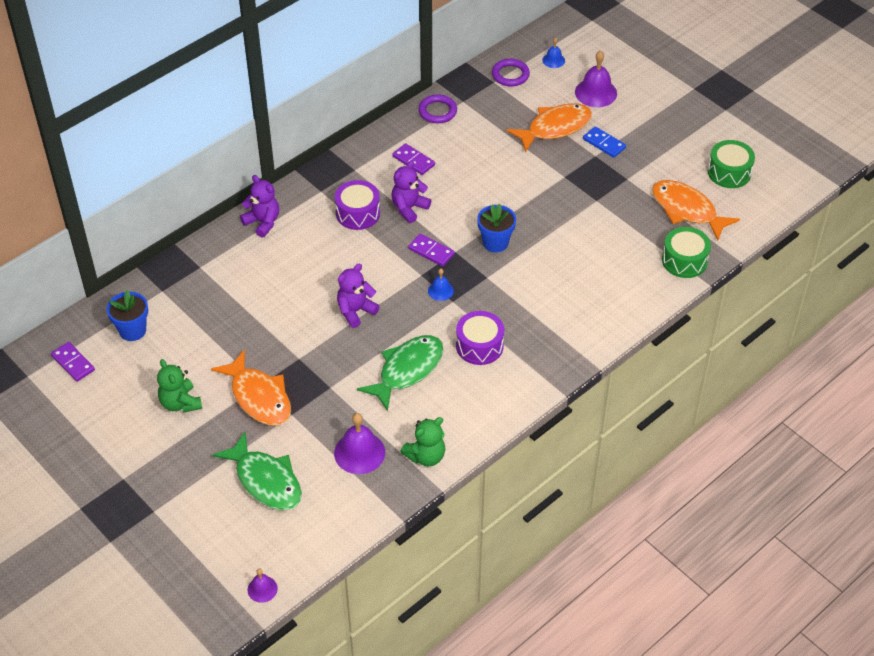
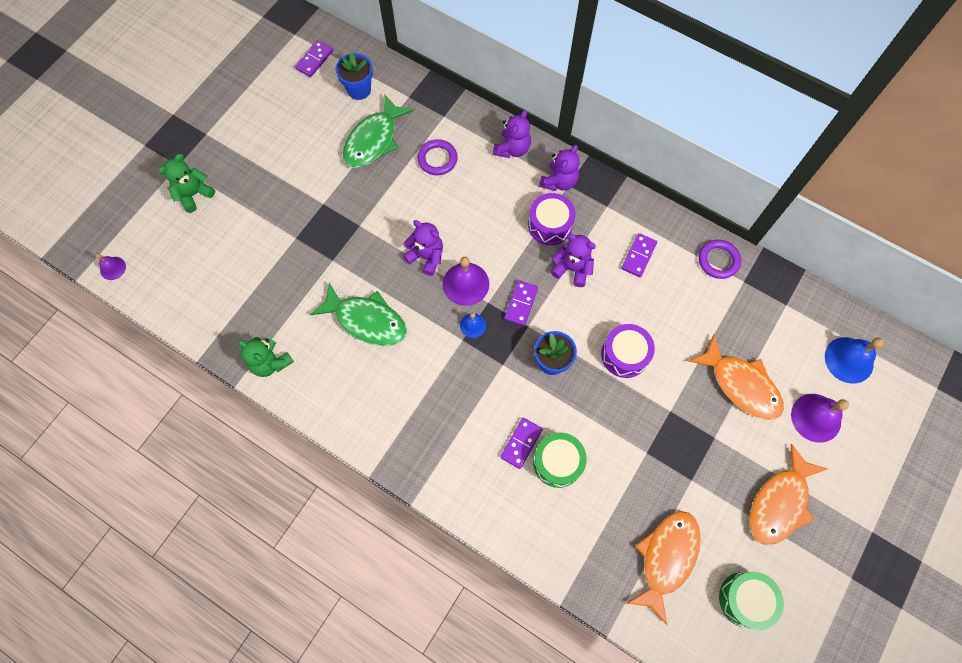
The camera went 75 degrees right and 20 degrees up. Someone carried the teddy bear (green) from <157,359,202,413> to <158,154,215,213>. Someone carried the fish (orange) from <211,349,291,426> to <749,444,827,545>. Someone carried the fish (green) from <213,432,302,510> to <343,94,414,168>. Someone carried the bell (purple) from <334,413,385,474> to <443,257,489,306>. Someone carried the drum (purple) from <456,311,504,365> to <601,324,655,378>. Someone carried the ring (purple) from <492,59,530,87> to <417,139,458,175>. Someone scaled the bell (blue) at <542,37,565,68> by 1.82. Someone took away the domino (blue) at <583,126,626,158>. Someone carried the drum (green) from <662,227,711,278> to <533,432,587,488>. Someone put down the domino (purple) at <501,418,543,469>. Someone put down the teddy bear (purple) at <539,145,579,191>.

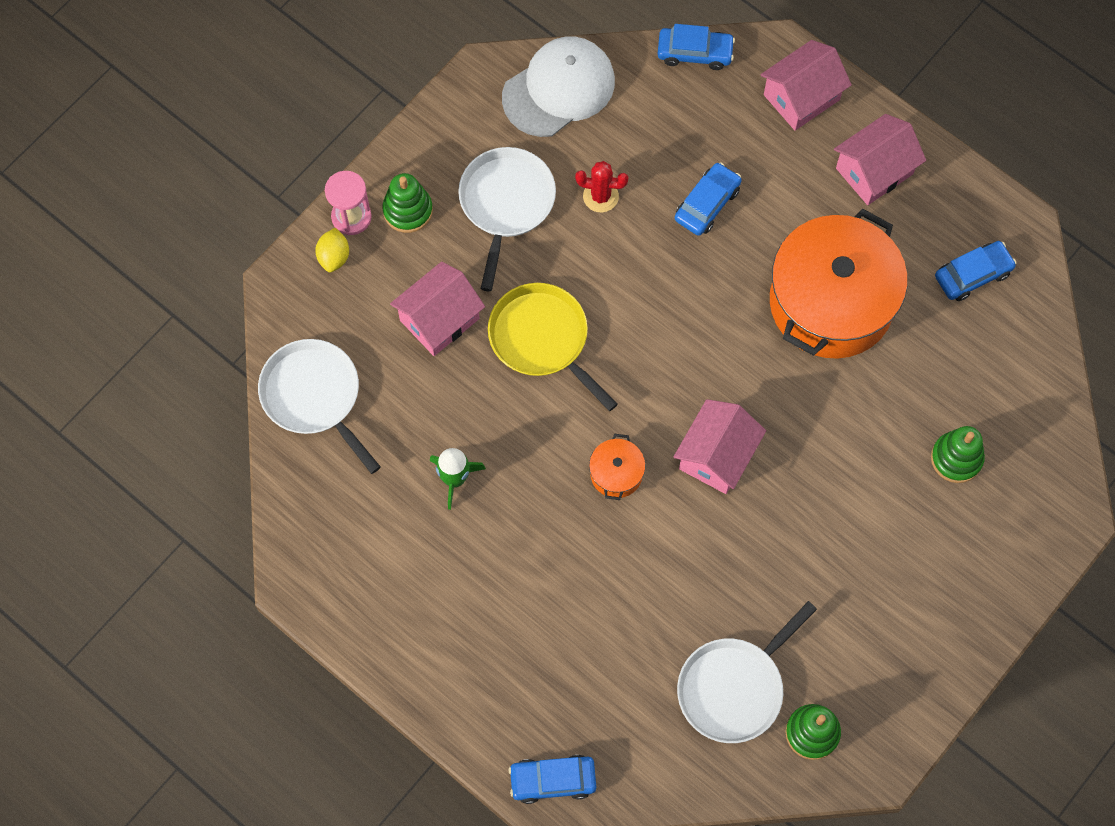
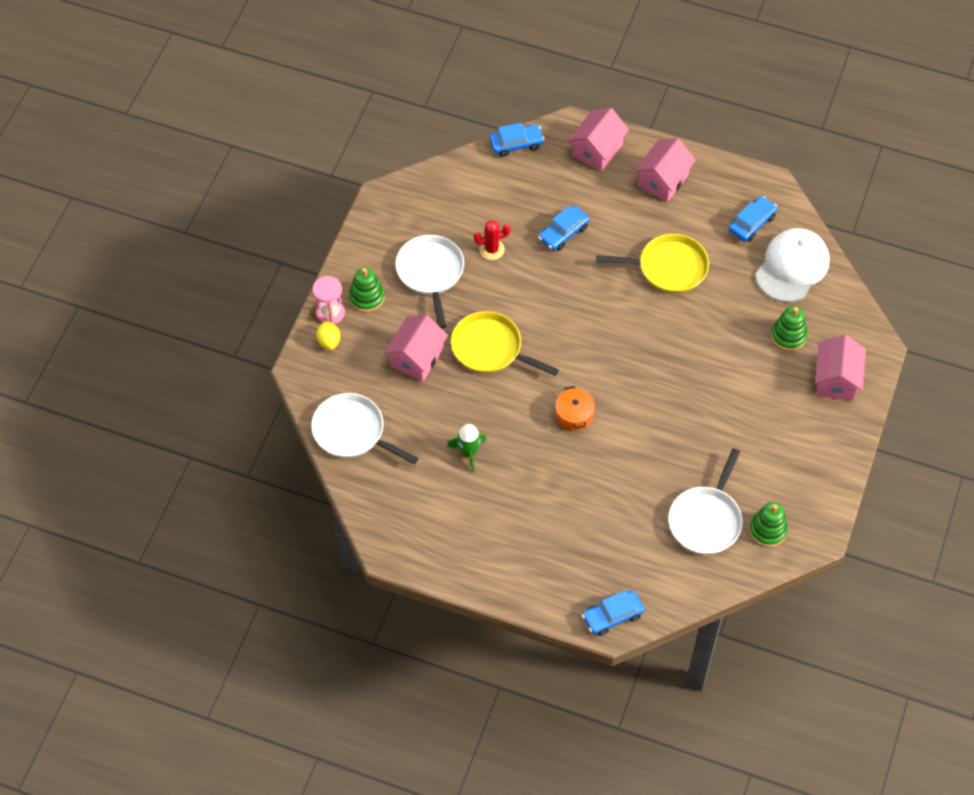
The camera went 20 degrees left and 10 degrees down. Someone carried the cap (white) from <502,37,615,137> to <755,228,830,302>. Someone carried the house (pink) from <674,399,766,494> to <815,335,866,401>. Someone rotated the car (blue) at <675,162,742,236> by 150 degrees counterclockwise. Someone swapped the pot (orange) at <770,208,907,359> for the pan (yellow) at <596,234,709,293>.

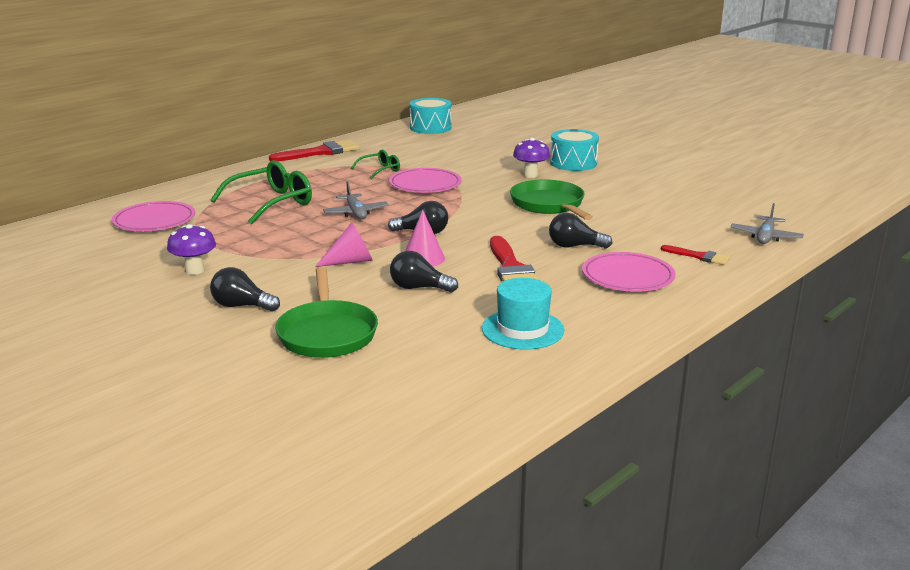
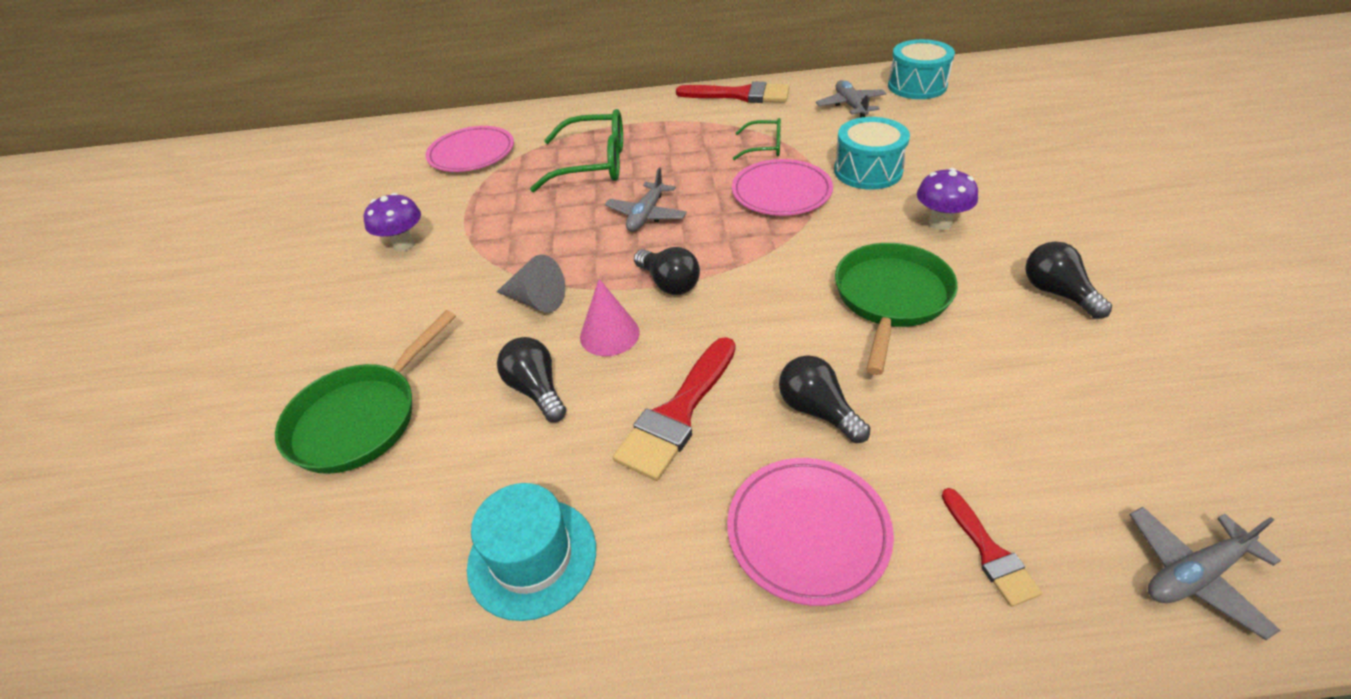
The camera went 45 degrees right and 20 degrees up. Someone carried the light bulb (black) from <210,267,280,312> to <1025,241,1112,319>. Someone repainted the cone (pink) at <315,222,373,267>, which became the cone (grey) at <497,255,565,313>. Someone carried the drum (turquoise) from <550,129,599,171> to <834,117,910,190>. Someone put down the plane (grey) at <816,80,886,118>.

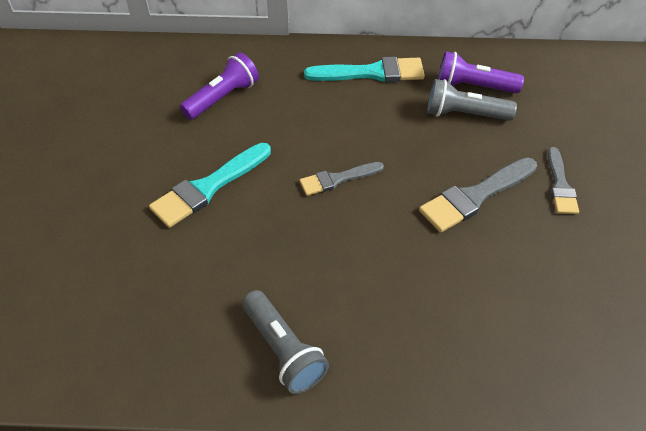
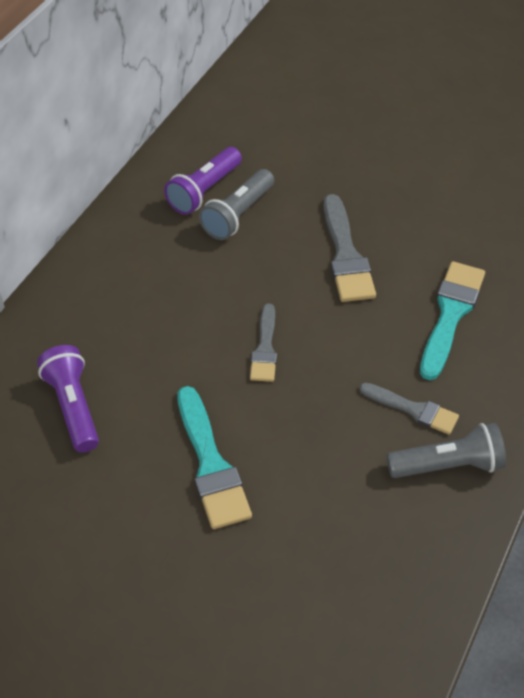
The camera went 65 degrees left and 0 degrees up. Someone carried the brush (turquoise) from <304,57,425,82> to <420,261,485,380>. Someone carried the brush (grey) from <547,147,579,214> to <360,383,459,435>.

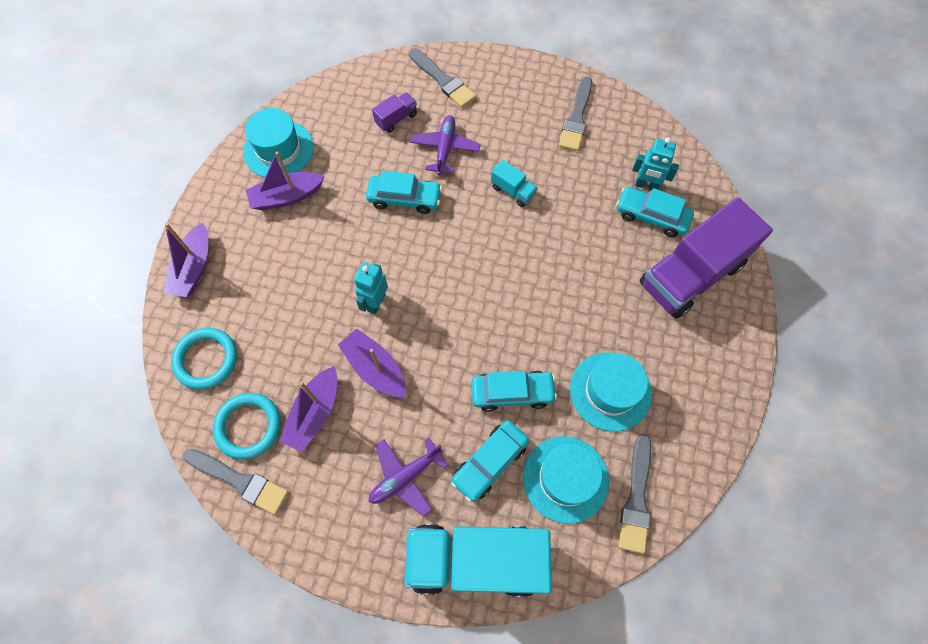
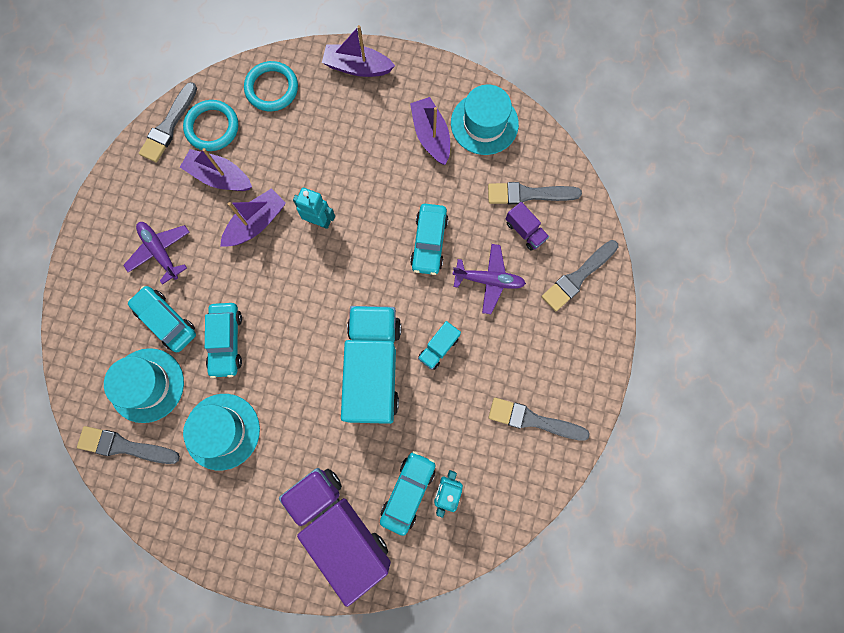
The camera went 90 degrees right and 10 degrees up. Someone carried the truck (turquoise) from <404,524,552,597> to <341,306,401,424>. Someone put down the brush (grey) at <488,182,582,205>.

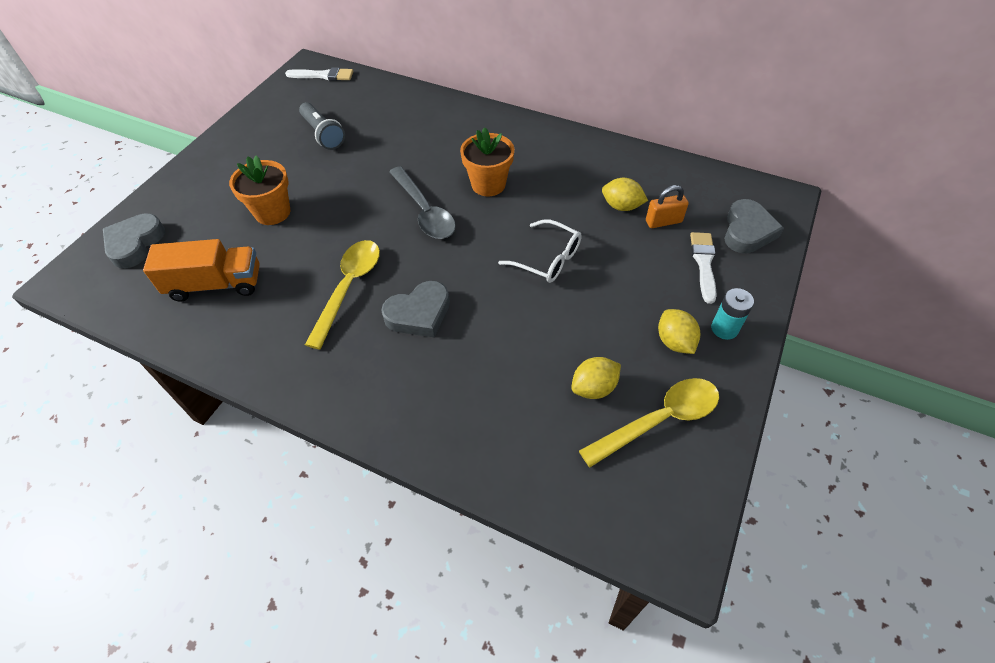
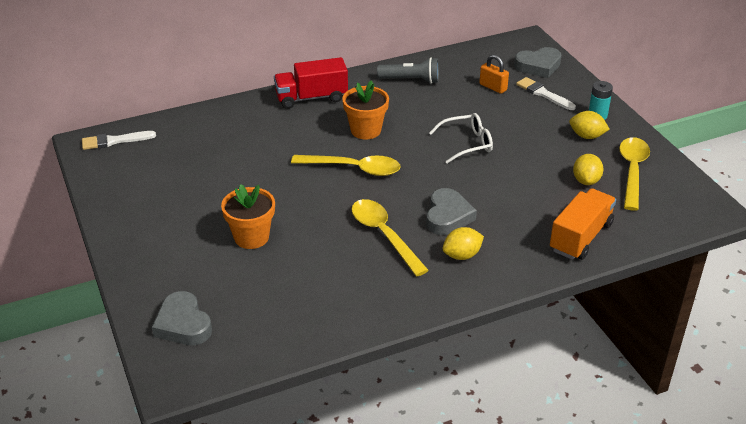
The camera went 50 degrees left and 15 degrees down. Someone carried the truck (orange) from <143,239,260,302> to <550,188,616,260>. Someone rotated the brush (white) at <285,67,353,81> by 150 degrees counterclockwise. Someone carried the flashlight (grey) from <299,102,345,150> to <377,57,439,84>. Someone repainted the spoon (grey) at <389,166,456,239>, which became the spoon (yellow) at <291,155,400,176>. Someone carried the lemon (yellow) from <602,178,648,211> to <442,227,484,260>. Someone rotated the padlock (orange) at <646,185,689,228> by 75 degrees counterclockwise. Someone rotated the heart (grey) at <724,199,784,253> by 105 degrees clockwise. Someone put down the truck (red) at <274,57,348,109>.

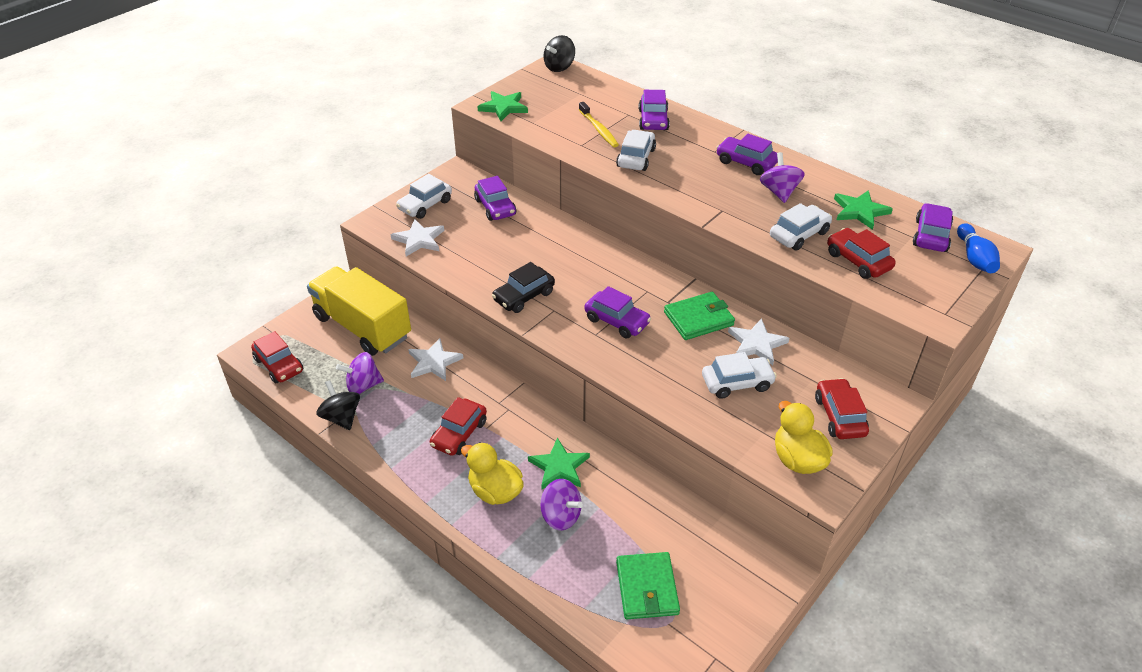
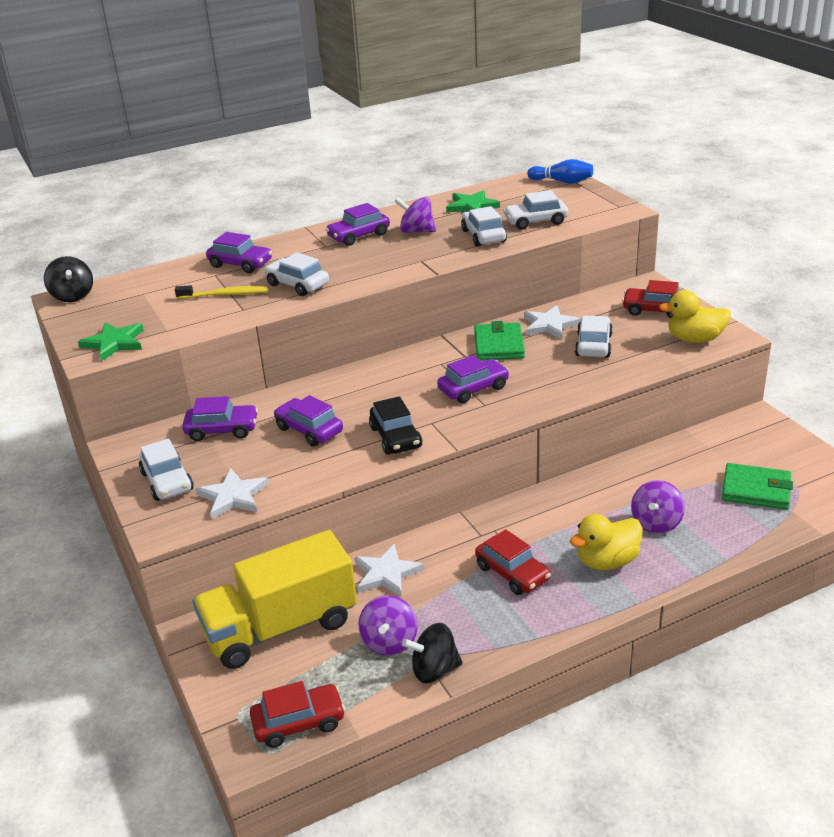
The camera went 65 degrees left and 10 degrees down. Someone took away the star (green) at <528,438,590,489>. Someone rotated the spinning top (purple) at <541,479,583,530> by 150 degrees clockwise. Someone repainted the car (red) at <827,228,896,279>, which became the car (white) at <503,190,568,230>. Someone carried the car (purple) from <913,203,953,252> to <274,395,343,446>.

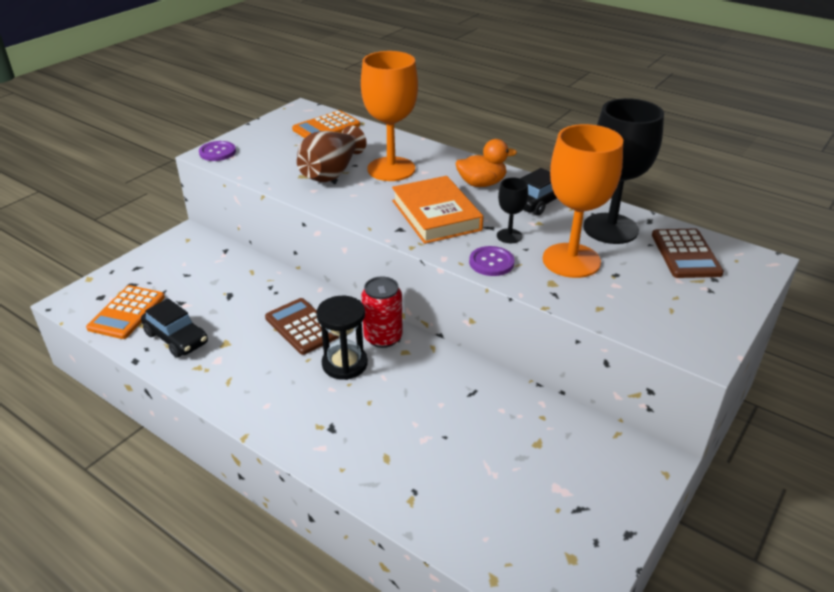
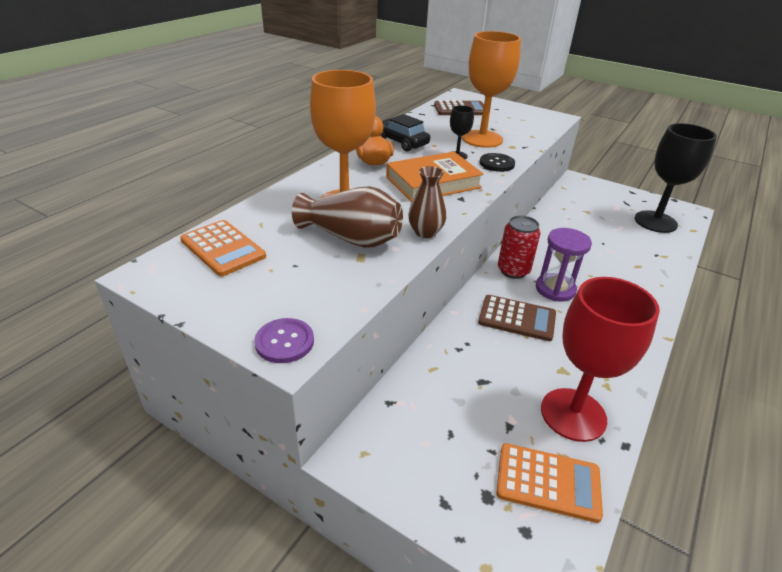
The camera went 95 degrees left and 0 degrees up. Someone swapped the car (black) at <141,298,208,358> for the goblet (red) at <541,277,660,442>. Someone rotated the calculator (brown) at <265,298,339,355> by 120 degrees counterclockwise. Someone repainted the hourglass (black) at <316,296,368,380>, which became the hourglass (purple) at <536,228,592,302>. Someone repainted the button (purple) at <469,246,514,276>, which became the button (black) at <480,153,515,172>. Someone carried the goblet (black) from <583,98,664,244> to <635,123,717,233>. Someone put down the vase (brown) at <408,166,446,238>.

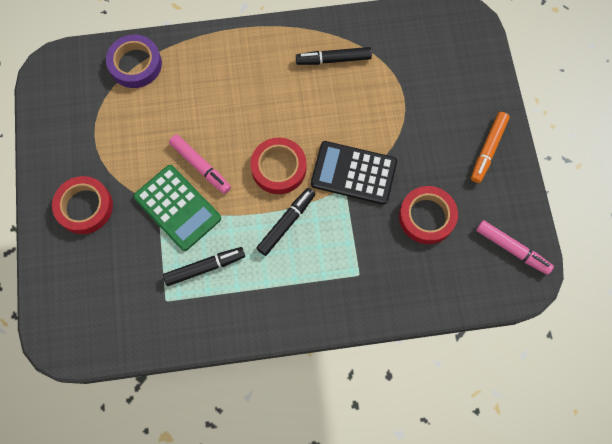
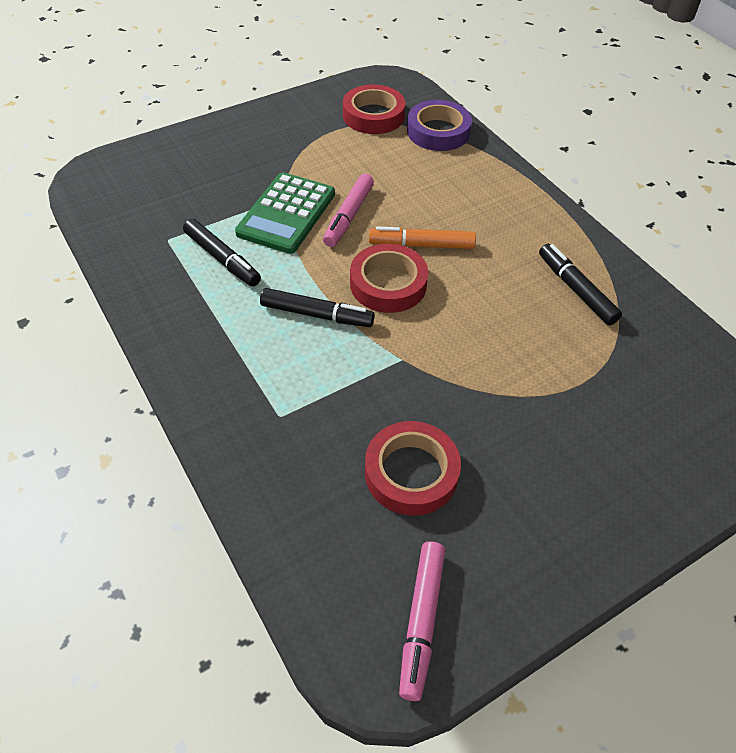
The camera went 65 degrees right and 20 degrees down. Someone carried the tape (red) from <52,176,113,234> to <343,84,405,134>. Someone took away the calculator (black) at <311,141,397,205>. Someone carried the marker (orange) from <471,112,510,183> to <369,226,476,249>.

